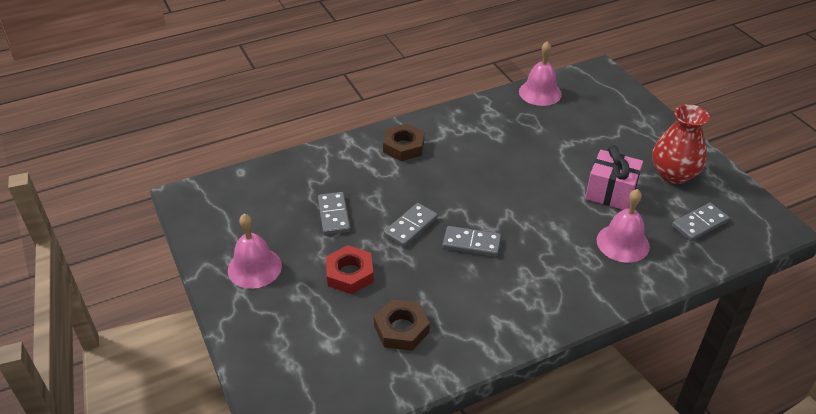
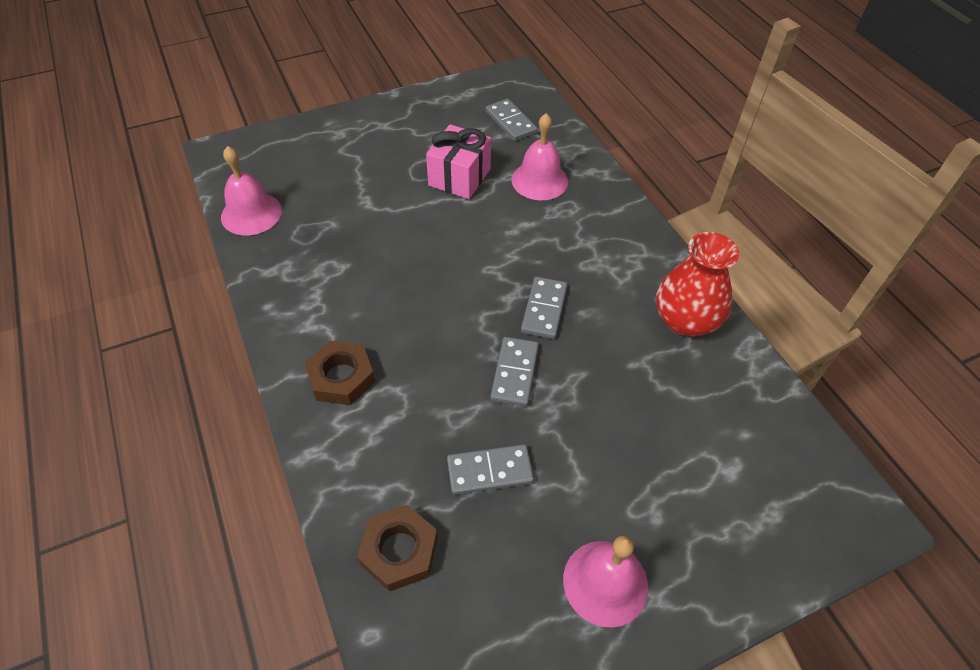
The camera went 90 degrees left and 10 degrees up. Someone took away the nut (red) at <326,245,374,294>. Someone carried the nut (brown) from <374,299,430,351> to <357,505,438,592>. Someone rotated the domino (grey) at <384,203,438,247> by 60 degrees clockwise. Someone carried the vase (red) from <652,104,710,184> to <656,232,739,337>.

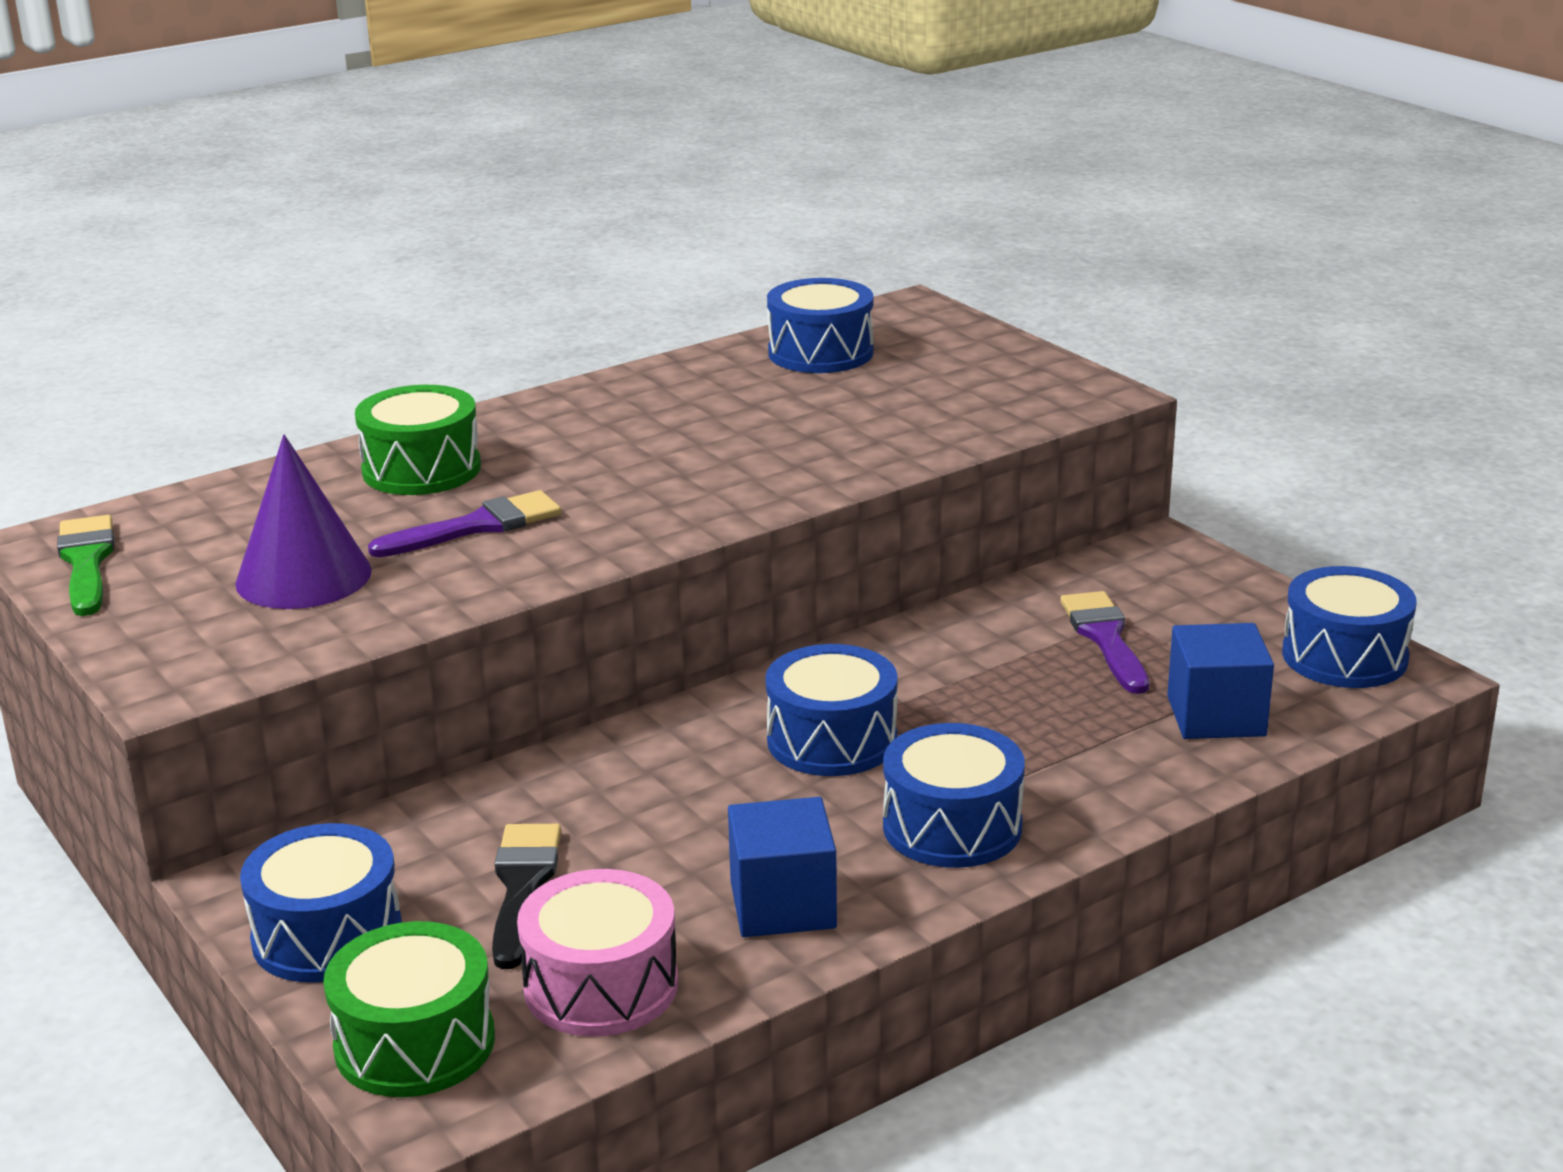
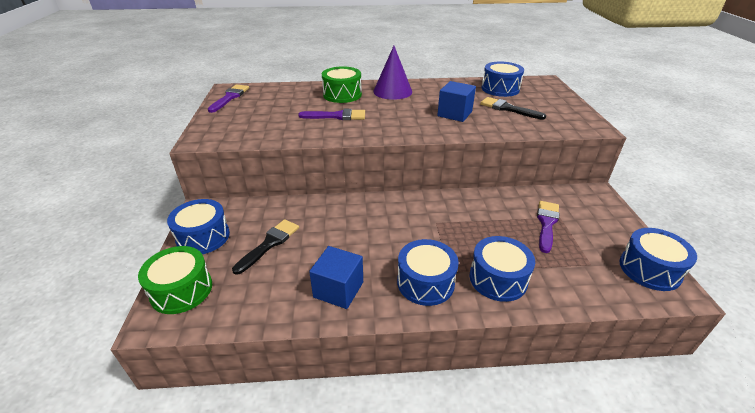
The camera went 30 degrees right and 10 degrees up. Someone repainted the brush (green) at <57,515,114,616>, which became the brush (purple) at <208,85,249,113>. Someone carried the cone (purple) from <235,434,372,609> to <373,46,412,100>. Someone took away the drum (pink) at <517,869,678,1037>. Someone carried the drum (blue) from <765,644,898,776> to <470,236,535,302>. Someone carried the cube (blue) from <1167,623,1274,739> to <437,81,476,122>. Someone put down the brush (black) at <480,97,546,120>.

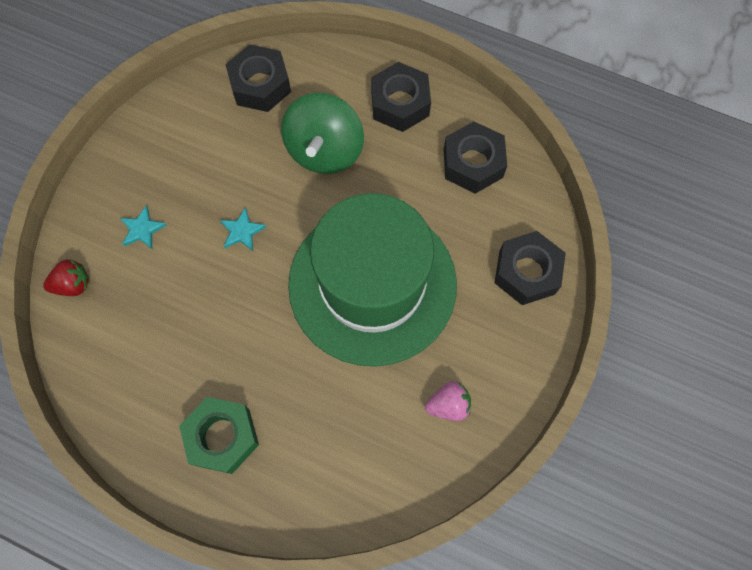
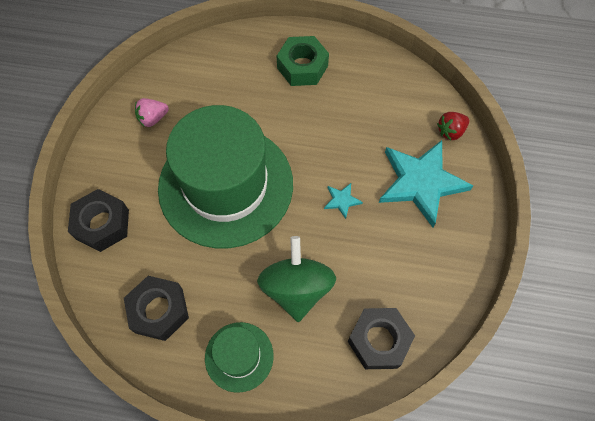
The camera went 165 degrees right and 5 degrees down. Someone scaled the star (turquoise) at <120,206,167,249> by 2.44. Someone swapped the nut (black) at <371,62,431,132> for the hat (green) at <205,322,274,393>.

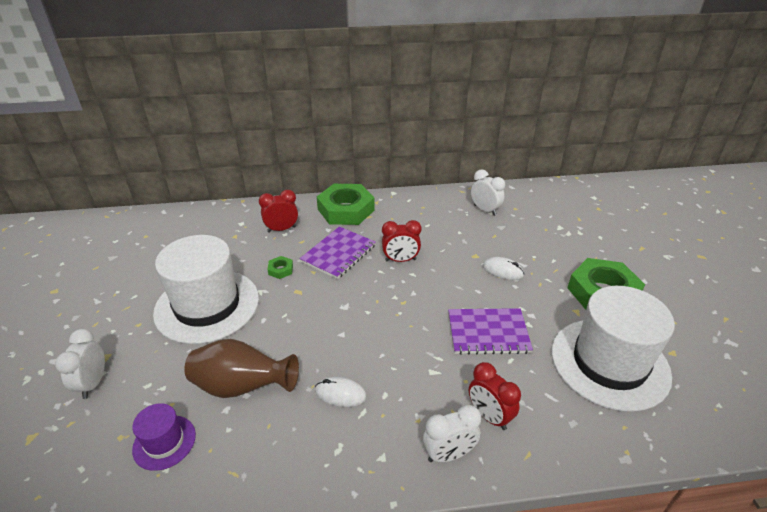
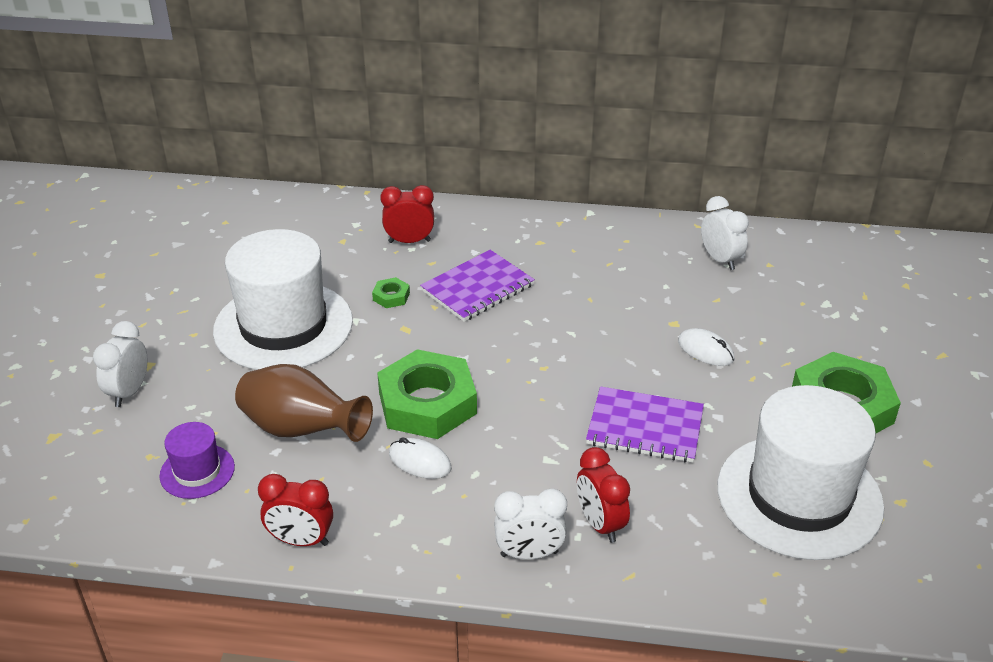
The camera went 15 degrees right and 0 degrees up. Someone carried the nut (green) from <317,184,375,225> to <377,349,477,439>. Someone carried the clock (red) from <382,220,421,262> to <258,474,333,546>.

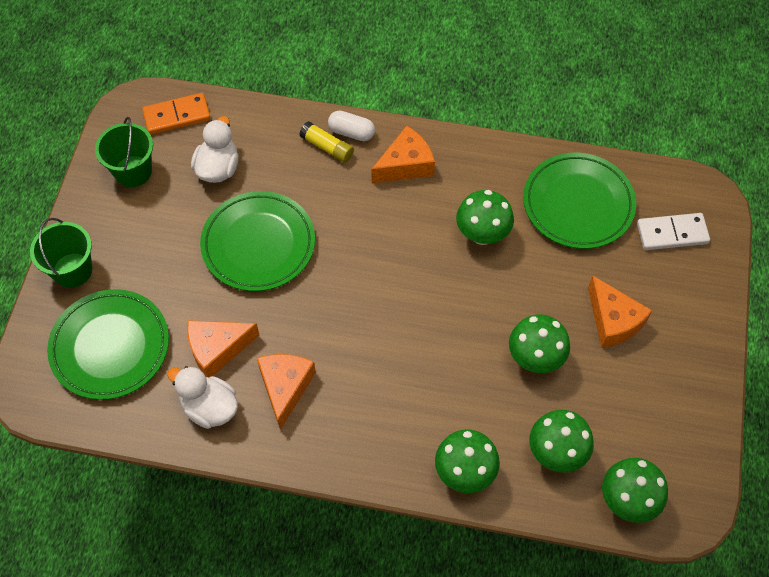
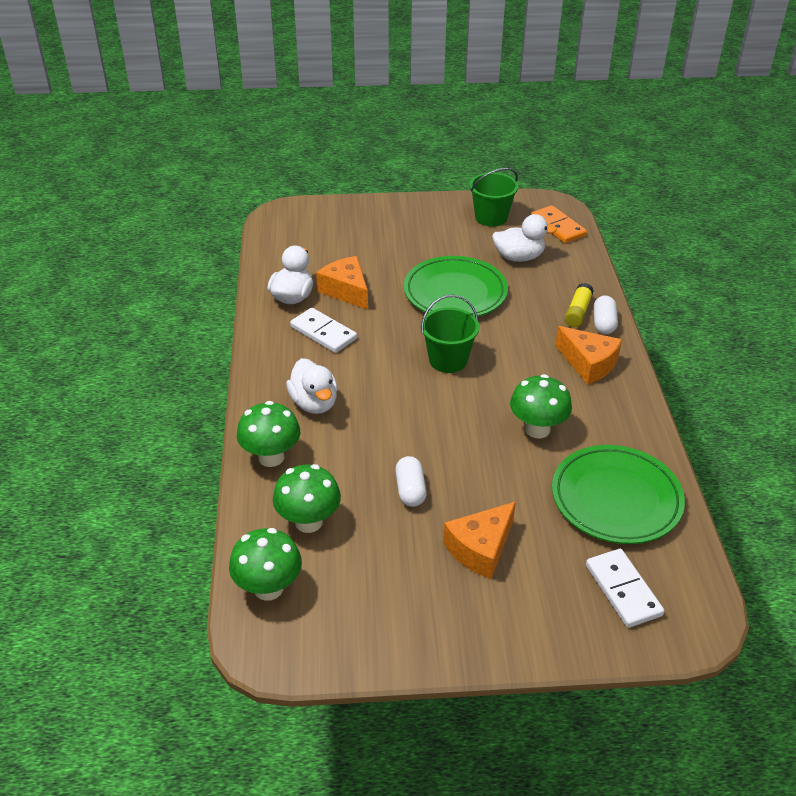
The camera went 75 degrees right and 20 degrees down. Someone carried the bucket (green) from <30,218,92,288> to <421,295,480,373>. Someone took away the plate (green) at <47,289,169,400>. Someone swapped the cheese (orange) at <257,354,316,430> for the domino (white) at <290,308,357,353>. Someone swapped the mushroom (green) at <509,314,570,373> for the capsule (white) at <395,456,427,507>. Someone put down the duck (white) at <286,358,338,414>.

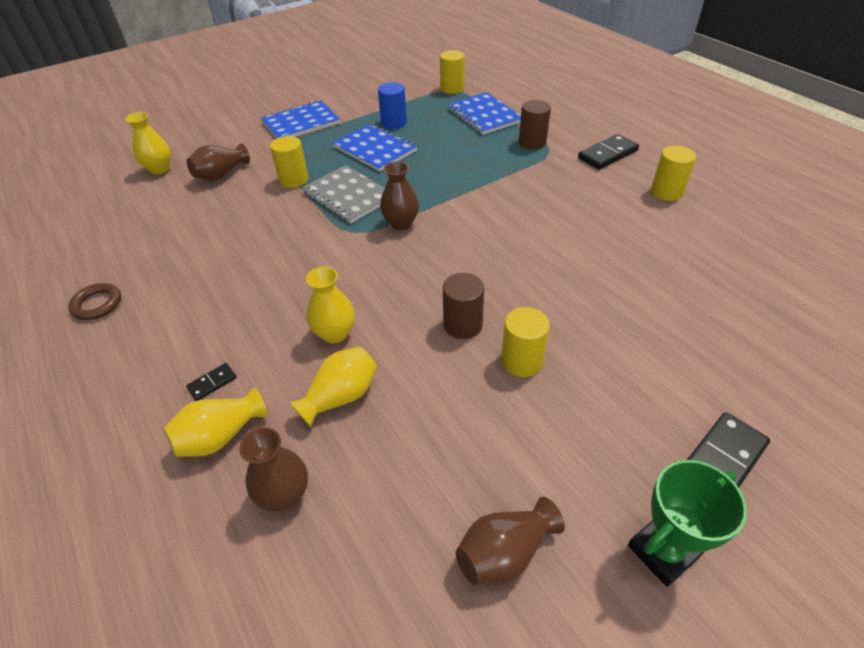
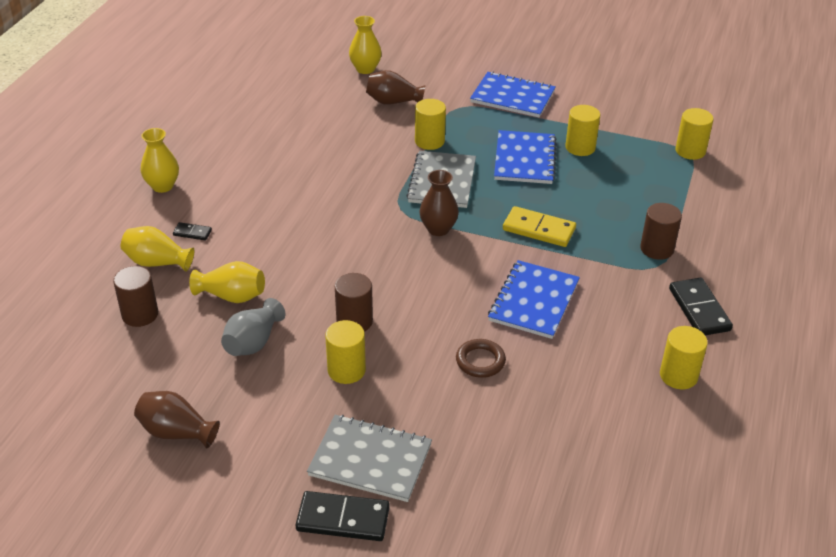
The camera went 50 degrees right and 5 degrees down. Someone carried the ring (brown) from <68,283,121,320> to <456,339,506,378>. Someone swapped the vase (brown) at <239,427,308,511> for the cylinder (brown) at <113,266,158,327>. Someone carried the vase (yellow) from <306,267,355,344> to <141,128,179,193>. Someone repainted the cylinder (blue) at <378,82,407,129>, which became the cylinder (yellow) at <565,105,600,156>. Someone carried the notebook (blue) from <447,92,521,135> to <488,260,580,339>. Someone rotated the domino (black) at <578,134,639,170> by 60 degrees clockwise. Someone took away the trophy (green) at <628,460,747,587>. Someone put down the vase (grey) at <221,298,286,356>. Someone put down the notebook (grey) at <307,415,432,502>. Someone put down the domino (yellow) at <503,206,576,247>.

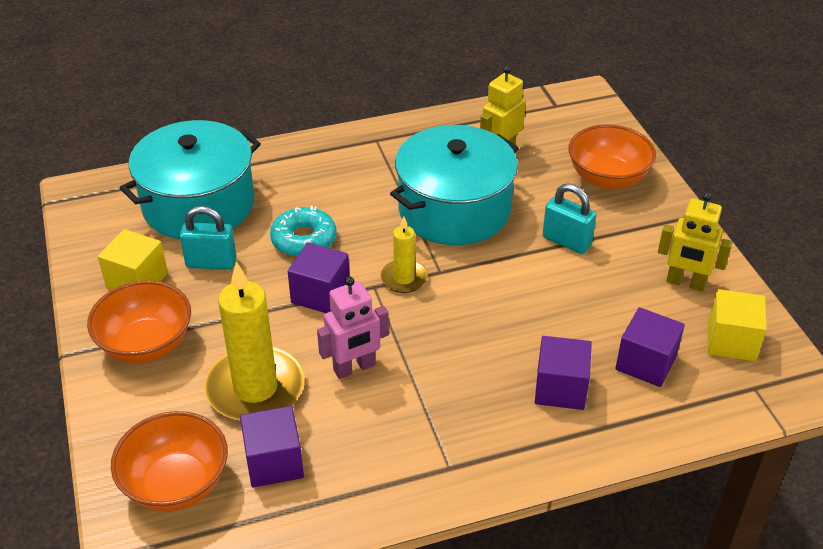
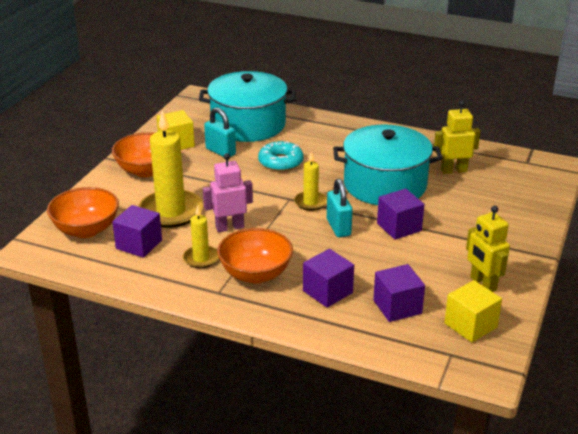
The camera went 40 degrees right and 10 degrees down. Someone carried the cube (purple) from <288,242,350,313> to <377,189,424,240>. Someone rotated the robot (pink) at <317,276,389,379> by 150 degrees clockwise. Someone carried the padlock (turquoise) from <543,183,597,254> to <327,179,353,237>. Someone carried the bowl (orange) from <569,124,656,189> to <217,228,293,284>. Someone put down the candle (yellow) at <183,205,219,268>.

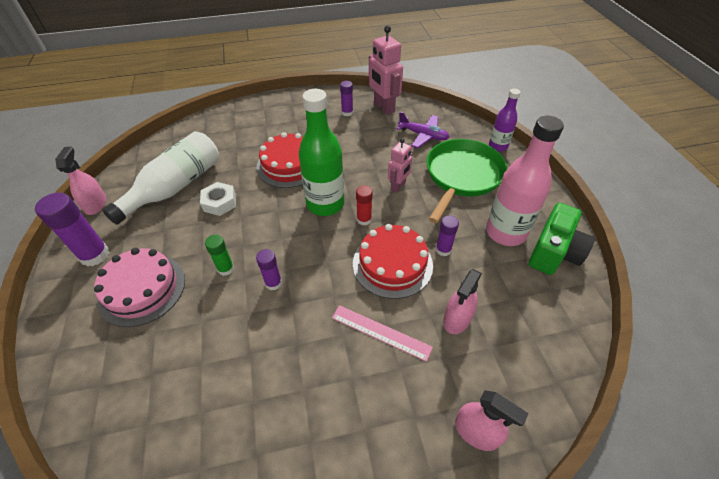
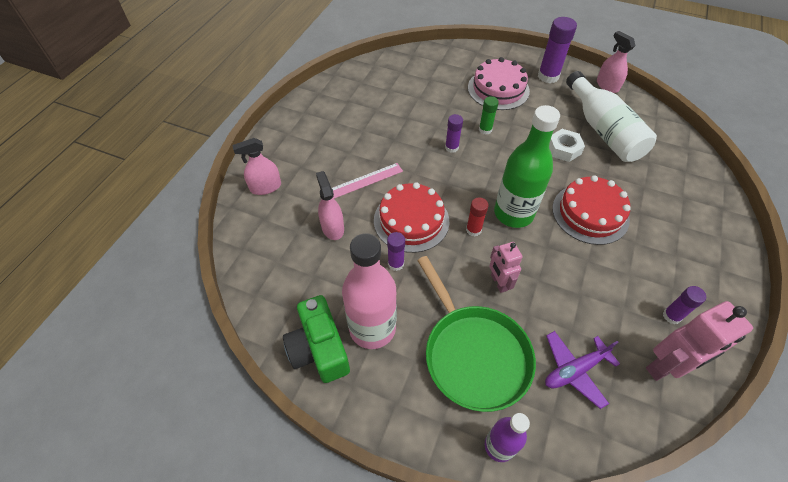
The camera went 125 degrees right and 5 degrees up. Someone rotated the spray bottle (pink) at <55,146,106,215> by 150 degrees counterclockwise. Someone rotated the robot (pink) at <369,26,403,115> by 150 degrees clockwise.

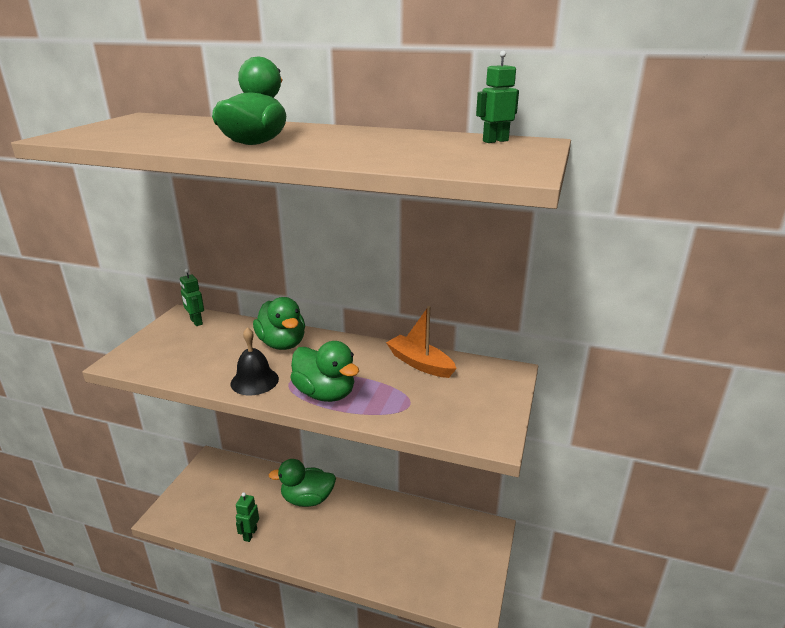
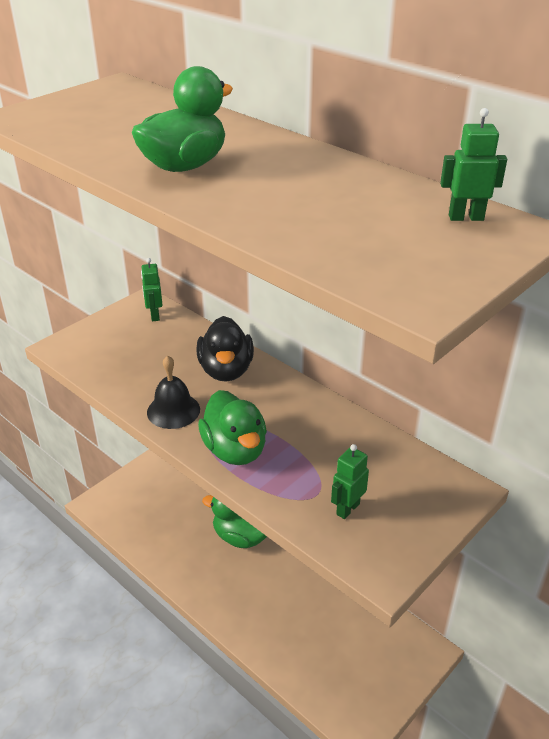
The camera went 25 degrees right and 10 degrees up. Someone carried the robot (green) from <236,492,259,542> to <331,444,369,519>. Someone repainted the duck (green) at <253,297,305,350>, which became the duck (black) at <196,316,254,382>. Someone took away the boat (orange) at <386,306,457,378>.

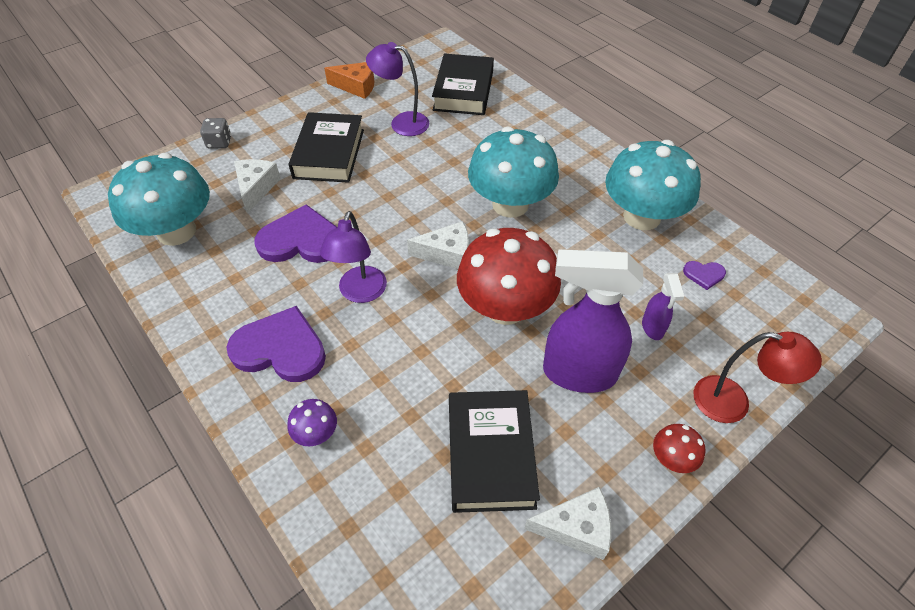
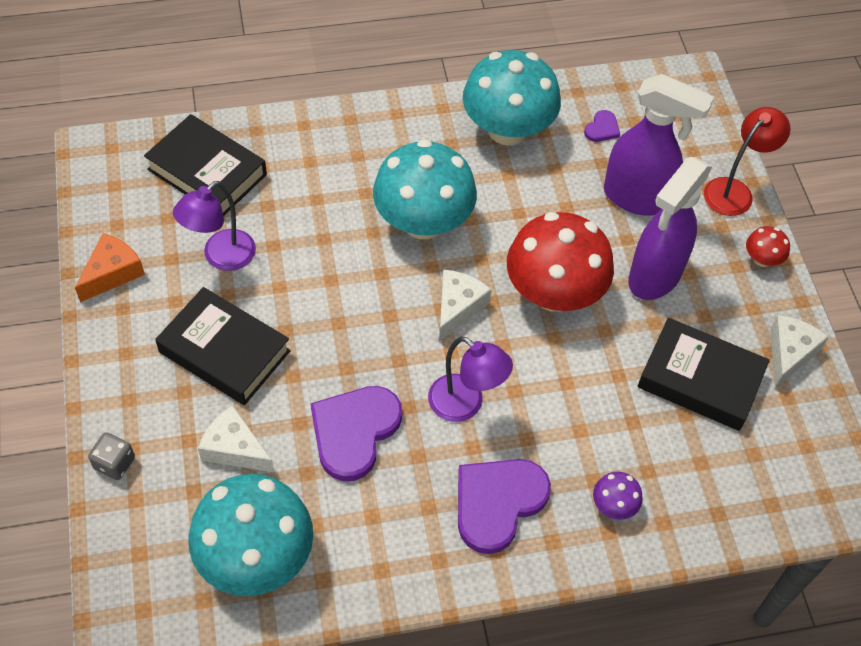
The camera went 65 degrees left and 5 degrees up. Someone scaled the spray bottle (purple) at <642,273,684,340> by 2.13.

